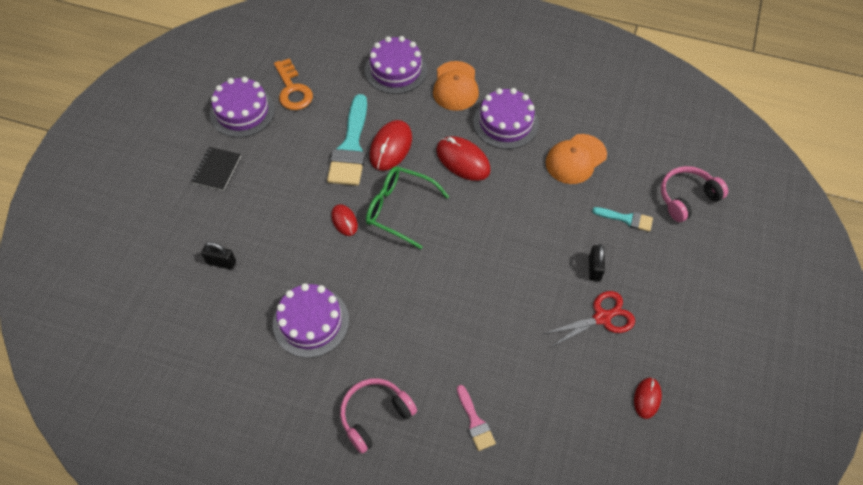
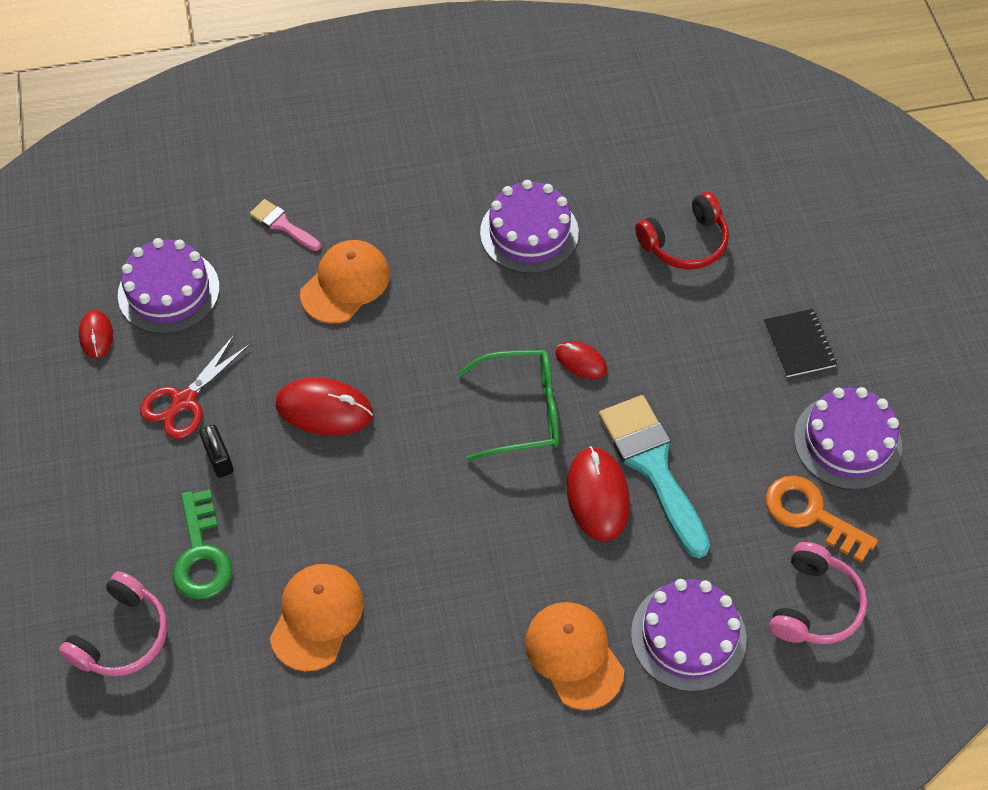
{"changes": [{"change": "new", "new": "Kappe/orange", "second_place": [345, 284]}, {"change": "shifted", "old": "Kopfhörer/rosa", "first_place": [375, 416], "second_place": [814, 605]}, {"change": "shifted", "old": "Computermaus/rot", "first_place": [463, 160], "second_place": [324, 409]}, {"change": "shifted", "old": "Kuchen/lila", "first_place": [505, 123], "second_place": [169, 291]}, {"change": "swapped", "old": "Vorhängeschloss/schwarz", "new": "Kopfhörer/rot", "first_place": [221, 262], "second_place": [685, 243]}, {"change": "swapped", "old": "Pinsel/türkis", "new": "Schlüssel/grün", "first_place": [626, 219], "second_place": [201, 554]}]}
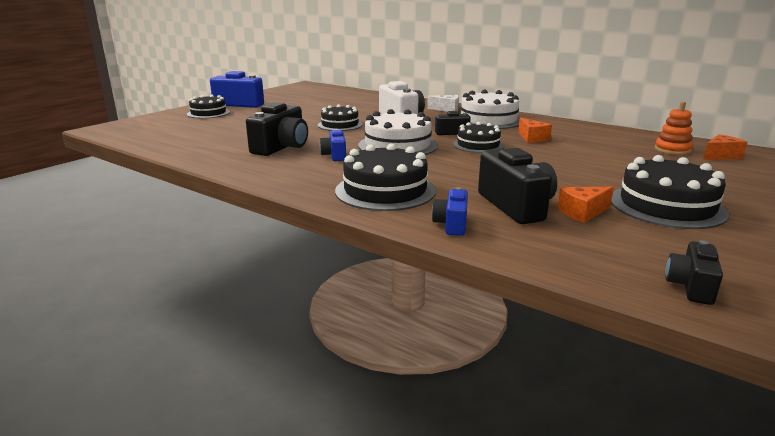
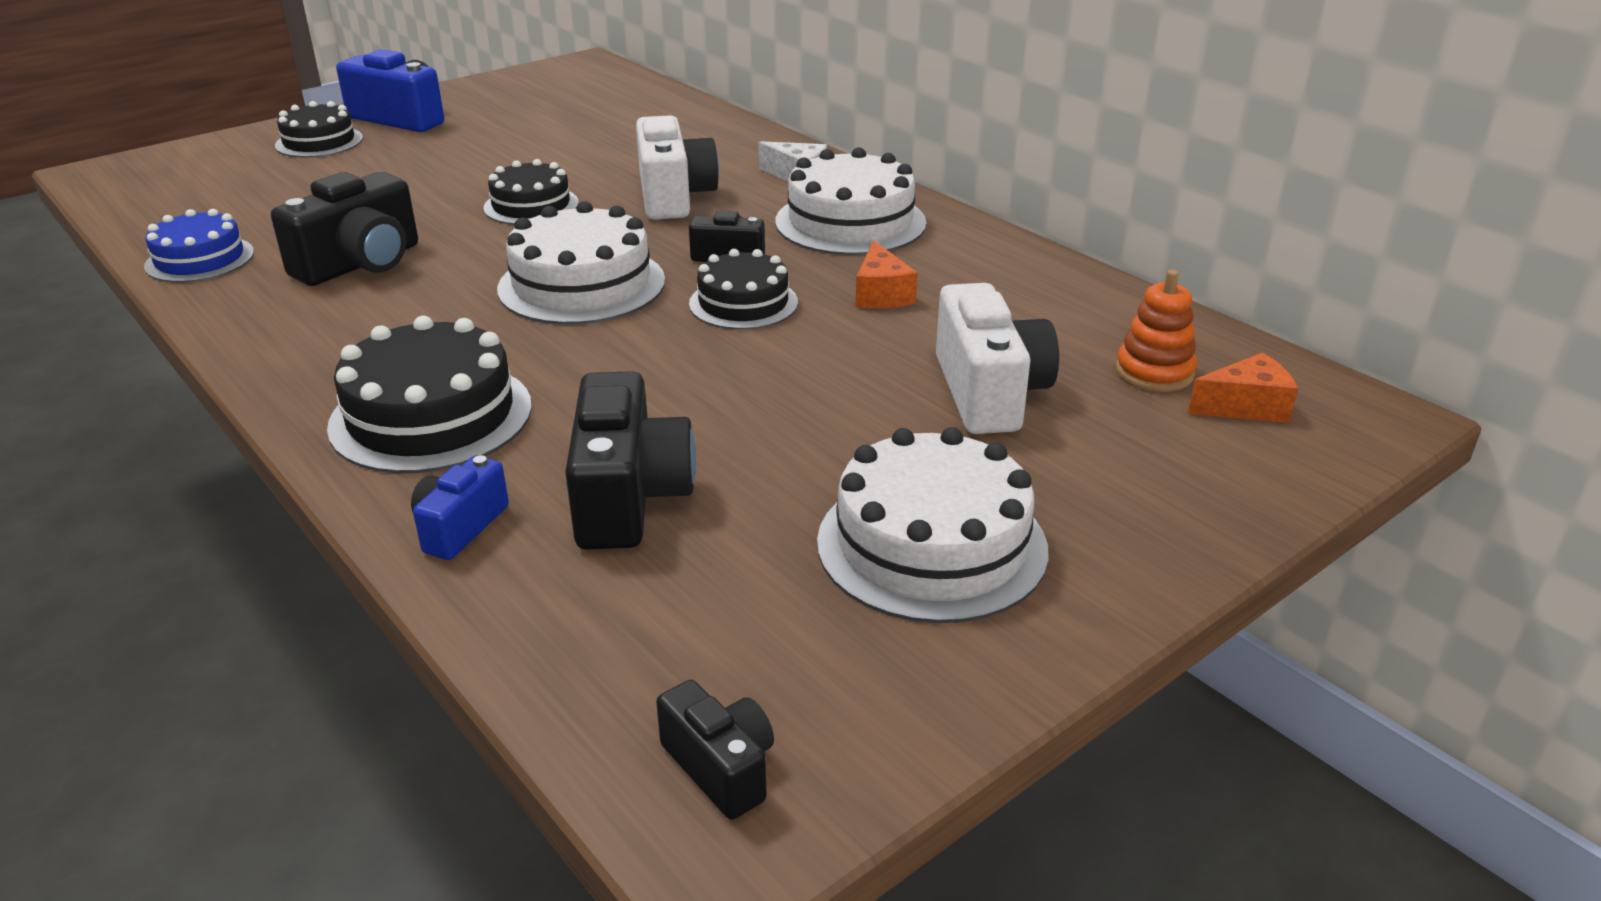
{"changes": [{"change": "gone", "old": "Kamera/blau", "first_place": [335, 155]}, {"change": "gone", "old": "Käse/orange", "first_place": [582, 212]}, {"change": "new", "new": "Kuchen/blau", "second_place": [200, 259]}, {"change": "new", "new": "Kamera/weiß", "second_place": [989, 393]}, {"change": "repainted", "old": "Kuchen/schwarz", "new": "Kuchen/weiß", "first_place": [666, 206], "second_place": [931, 545]}, {"change": "rotated", "old": "Kamera/schwarz", "first_place": [690, 286], "second_place": [721, 767], "degrees": 105}]}
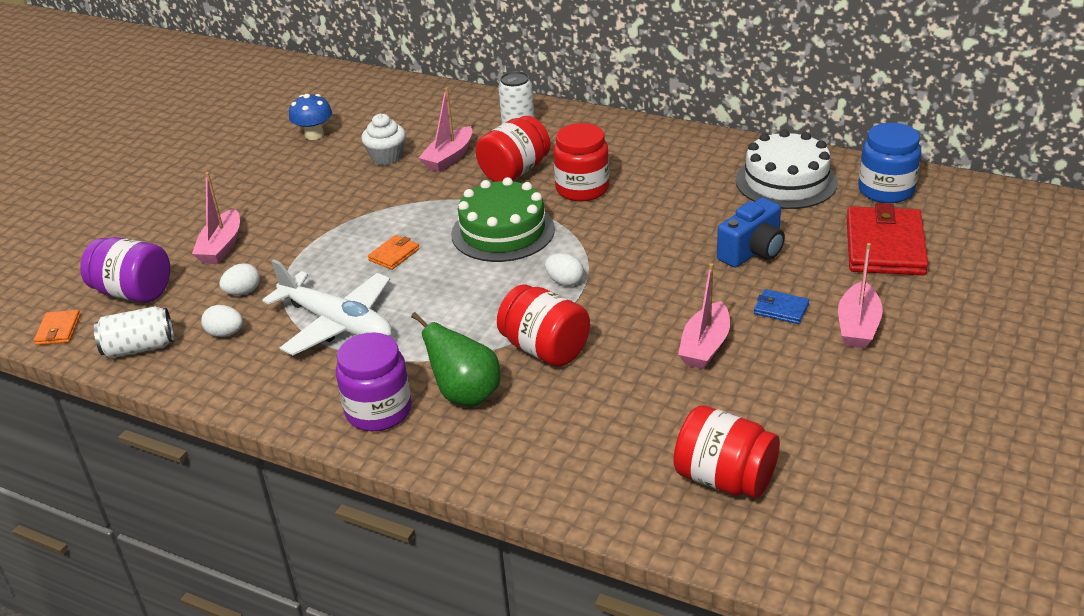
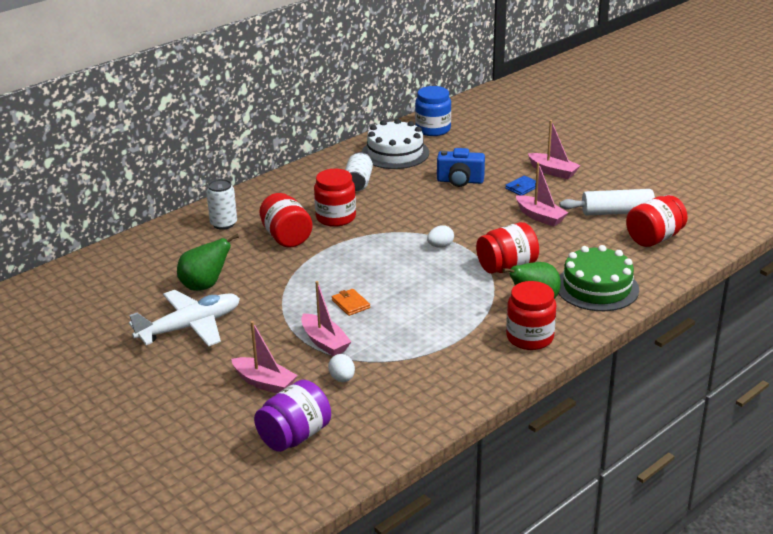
{"changes": [{"change": "gone", "old": "Geldbörse/orange", "first_place": [58, 330]}, {"change": "gone", "old": "Ei/weiß", "first_place": [225, 333]}, {"change": "gone", "old": "Pilz/blau", "first_place": [314, 135]}, {"change": "gone", "old": "Geldbörse/rot", "first_place": [884, 246]}, {"change": "new", "new": "Nudelholz/weiß", "second_place": [617, 212]}, {"change": "shifted", "old": "Dose/weiß", "first_place": [139, 348], "second_place": [358, 183]}, {"change": "shifted", "old": "Flugzeug/weiß", "first_place": [337, 323], "second_place": [190, 327]}, {"change": "shifted", "old": "Boot/rosa", "first_place": [449, 158], "second_place": [324, 342]}, {"change": "shifted", "old": "Kuchen/grün", "first_place": [503, 231], "second_place": [597, 287]}, {"change": "swapped", "old": "Muffin/weiß", "new": "Birne/grün", "first_place": [386, 157], "second_place": [205, 286]}, {"change": "repainted", "old": "Einmachglas/lila", "new": "Einmachglas/rot", "first_place": [378, 411], "second_place": [529, 337]}, {"change": "rotated", "old": "Kamera/blau", "first_place": [752, 252], "second_place": [460, 181], "degrees": 120}]}
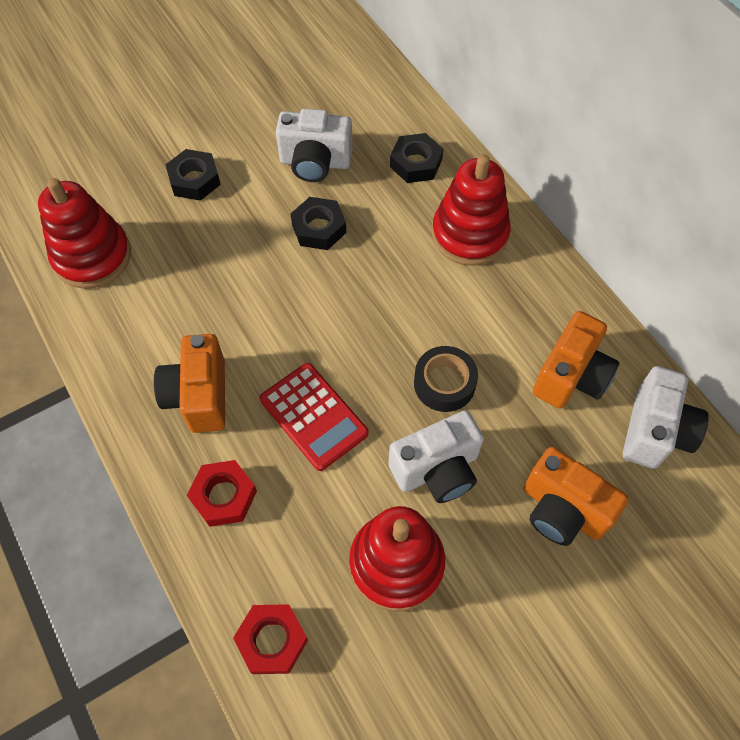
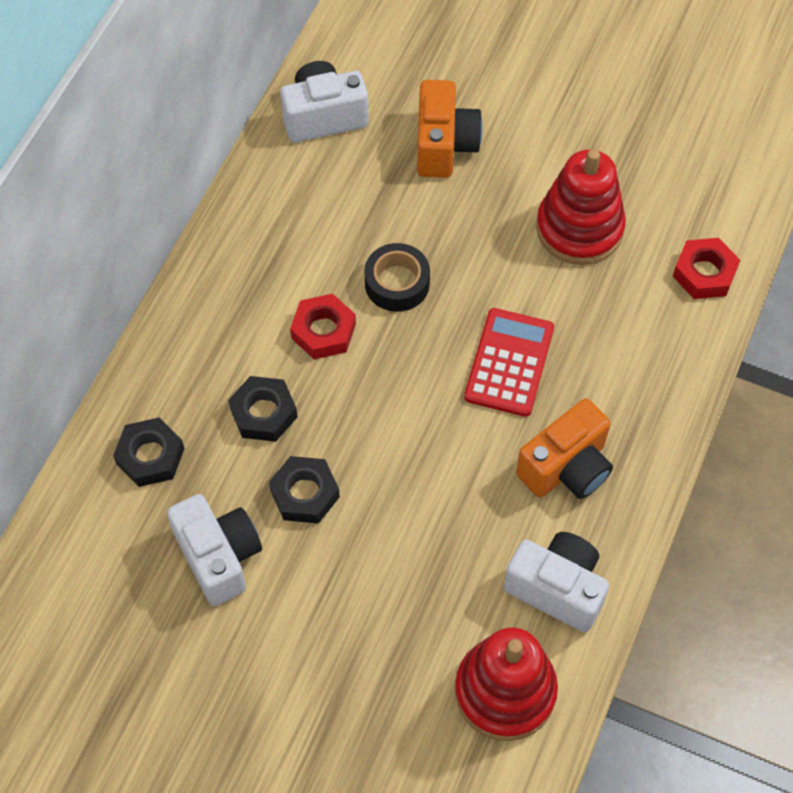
{"changes": [{"change": "gone", "old": "Stapelspielzeug/rot", "first_place": [469, 234]}, {"change": "gone", "old": "Kamera/orange", "first_place": [571, 376]}, {"change": "shifted", "old": "Sechskantmutter/schwarz", "first_place": [194, 180], "second_place": [263, 413]}, {"change": "shifted", "old": "Sechskantmutter/rot", "first_place": [224, 496], "second_place": [323, 331]}, {"change": "shifted", "old": "Kamera/weiß", "first_place": [437, 469], "second_place": [557, 588]}]}
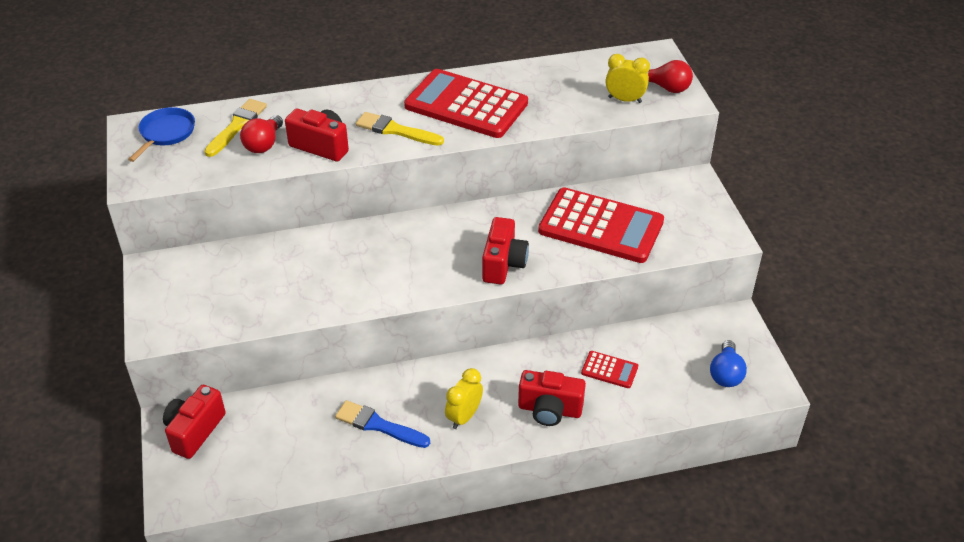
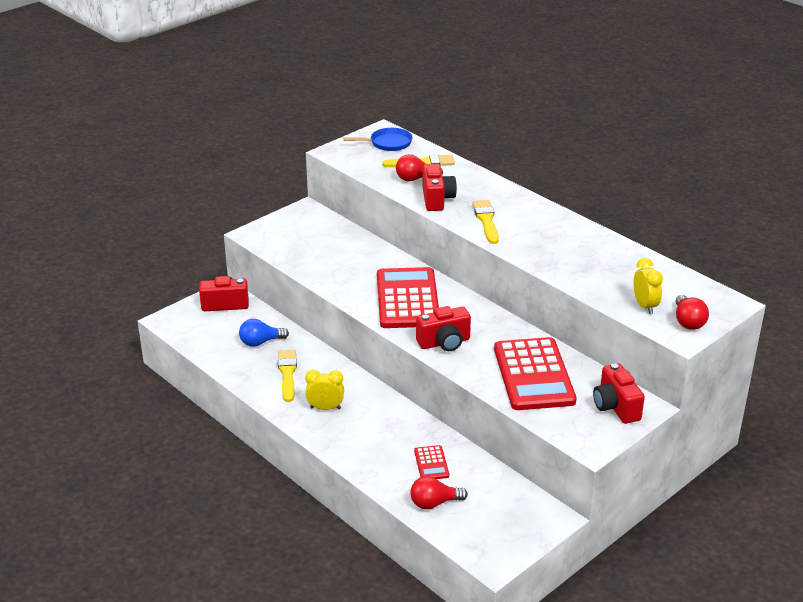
{"changes": [{"change": "new", "new": "Glühbirne/rot", "second_place": [434, 503]}, {"change": "shifted", "old": "Taschenrechner/rot", "first_place": [466, 105], "second_place": [407, 299]}, {"change": "shifted", "old": "Kamera/rot", "first_place": [549, 410], "second_place": [615, 407]}, {"change": "shifted", "old": "Glühbirne/blau", "first_place": [725, 374], "second_place": [260, 342]}, {"change": "repainted", "old": "Pinsel/blau", "new": "Pinsel/gelb", "first_place": [378, 425], "second_place": [287, 373]}]}
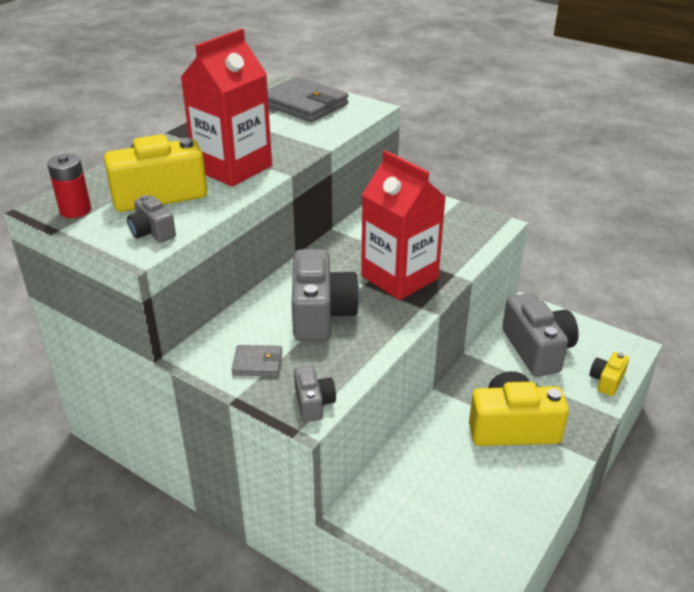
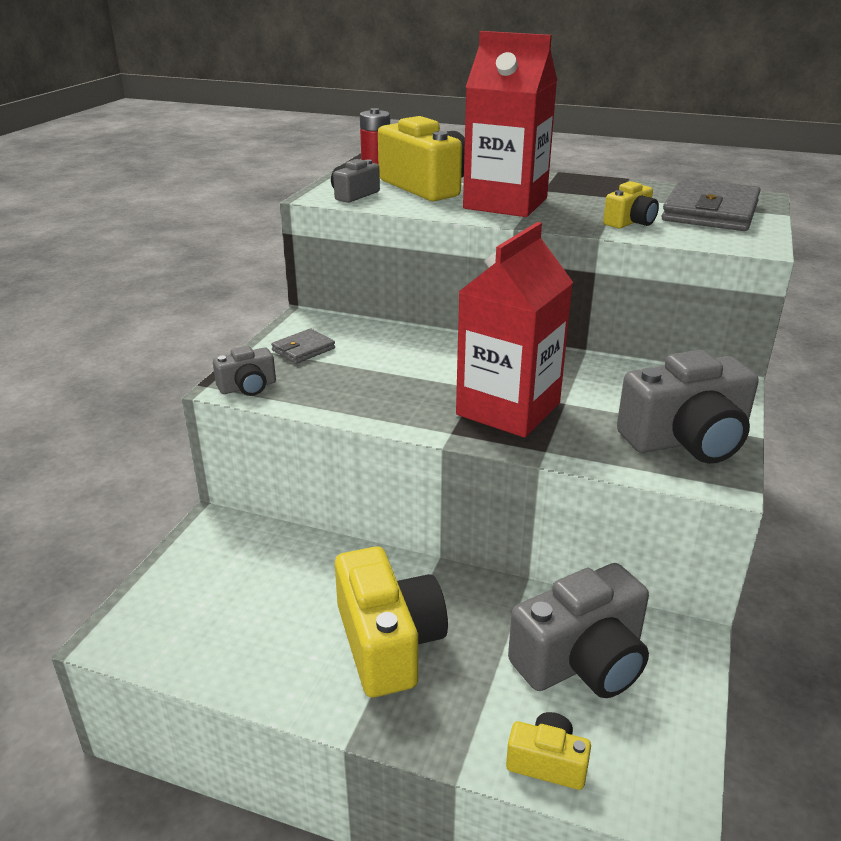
{"changes": [{"change": "new", "new": "Kamera/gelb", "second_place": [630, 222]}, {"change": "shifted", "old": "Kamera/grau", "first_place": [321, 314], "second_place": [686, 440]}, {"change": "rotated", "old": "Geldbörse/grau", "first_place": [257, 363], "second_place": [303, 349], "degrees": 60}]}
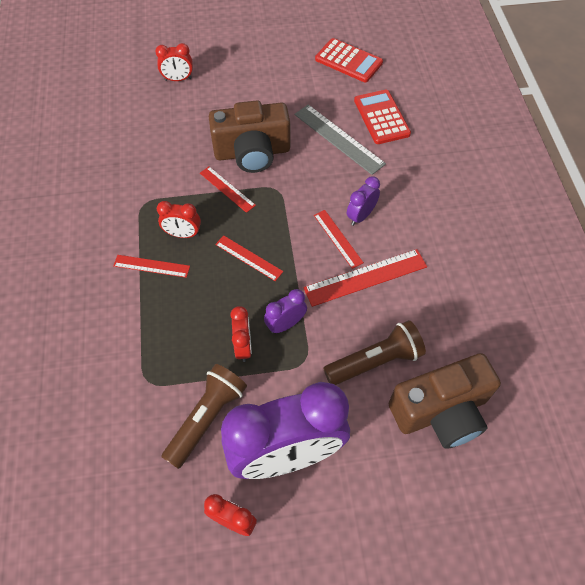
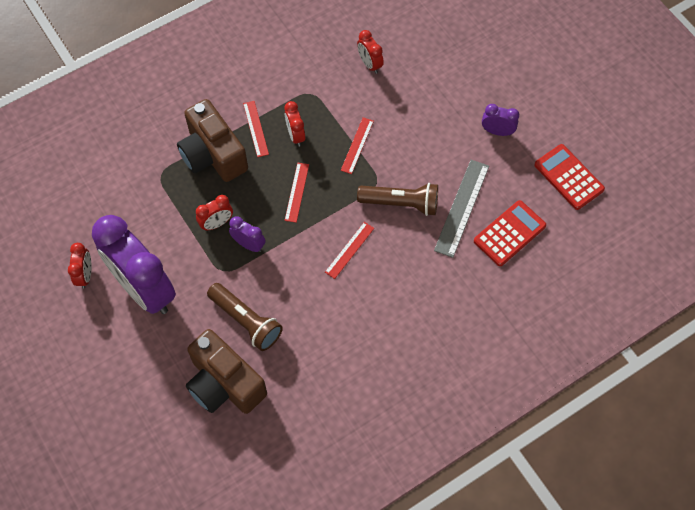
{"changes": [{"change": "gone", "old": "Lineal/rot", "first_place": [365, 277]}, {"change": "shifted", "old": "Wecker/rot", "first_place": [178, 79], "second_place": [369, 64]}, {"change": "shifted", "old": "Taschenlampe/braun", "first_place": [206, 418], "second_place": [401, 203]}, {"change": "shifted", "old": "Kamera/braun", "first_place": [252, 152], "second_place": [213, 154]}, {"change": "shifted", "old": "Wecker/lila", "first_place": [361, 216], "second_place": [497, 131]}, {"change": "rotated", "old": "Taschenrechner/rot", "first_place": [348, 61], "second_place": [568, 177], "degrees": 135}]}
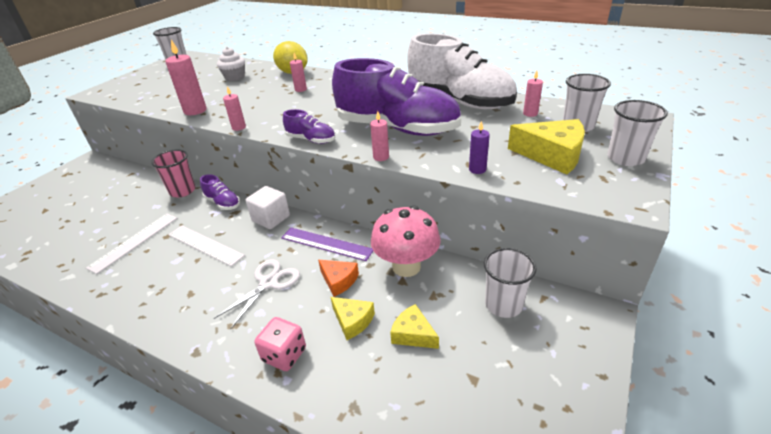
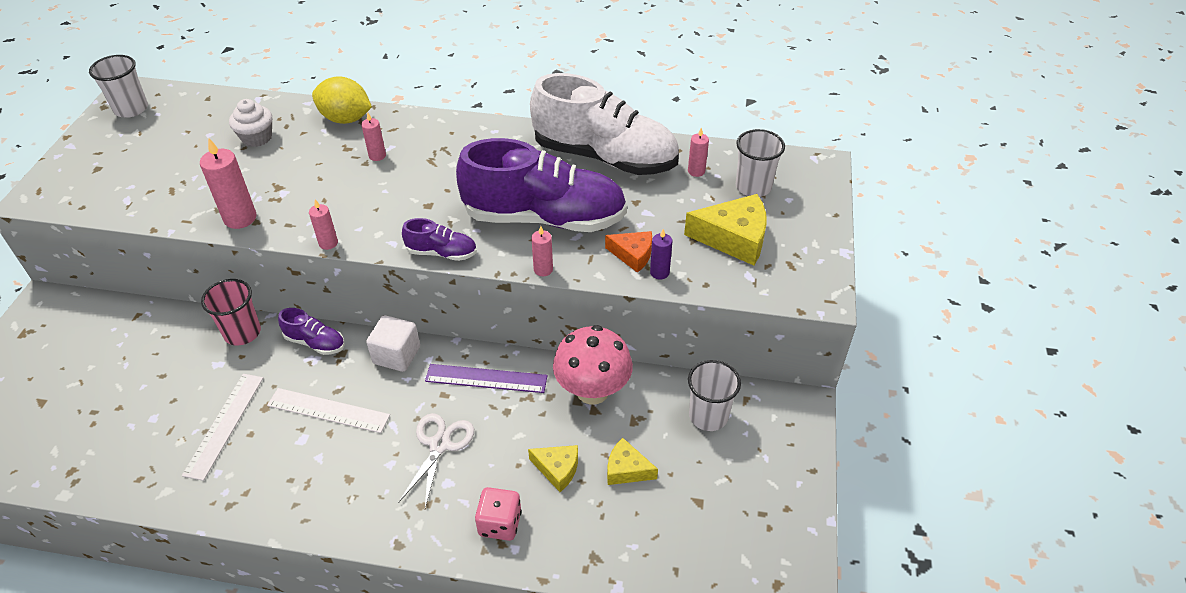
{"changes": [{"change": "gone", "old": "Becher/weiß", "first_place": [625, 158]}, {"change": "shifted", "old": "Käse/orange", "first_place": [339, 281], "second_place": [633, 255]}]}
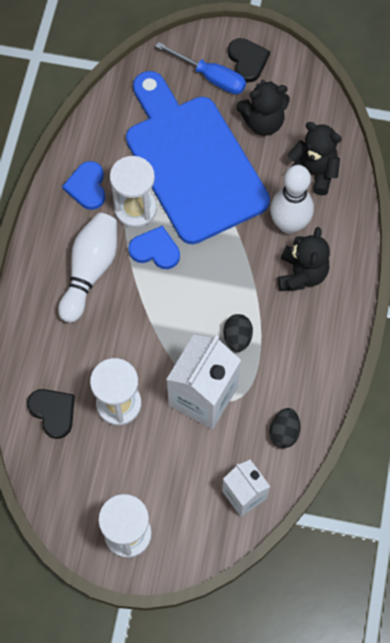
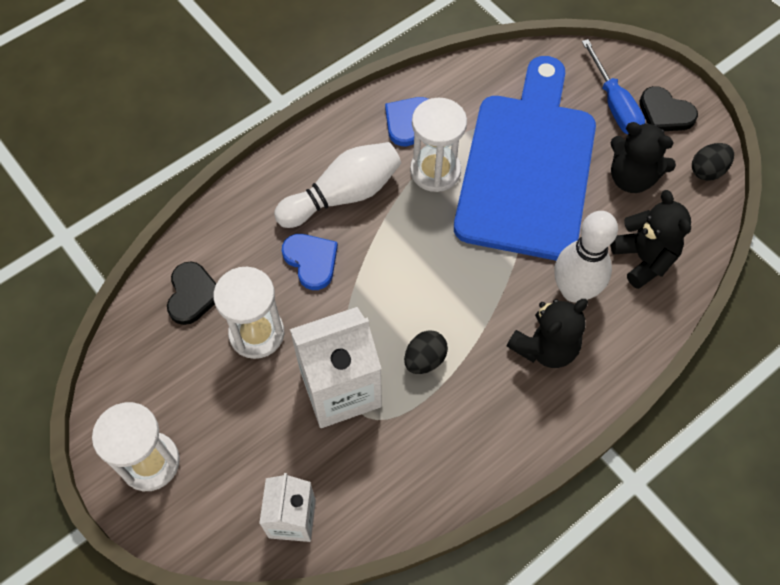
{"changes": [{"change": "shifted", "old": "Herz/blau", "first_place": [155, 250], "second_place": [311, 261]}, {"change": "shifted", "old": "Ei/schwarz", "first_place": [284, 432], "second_place": [707, 171]}, {"change": "rotated", "old": "Herz/schwarz", "first_place": [247, 61], "second_place": [665, 113], "degrees": 105}]}
